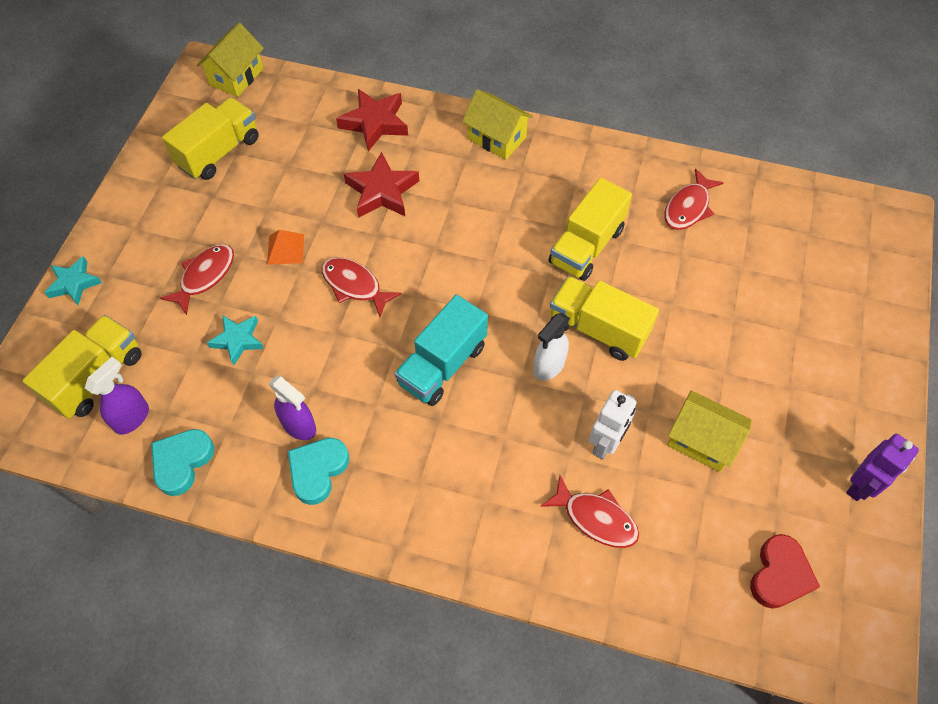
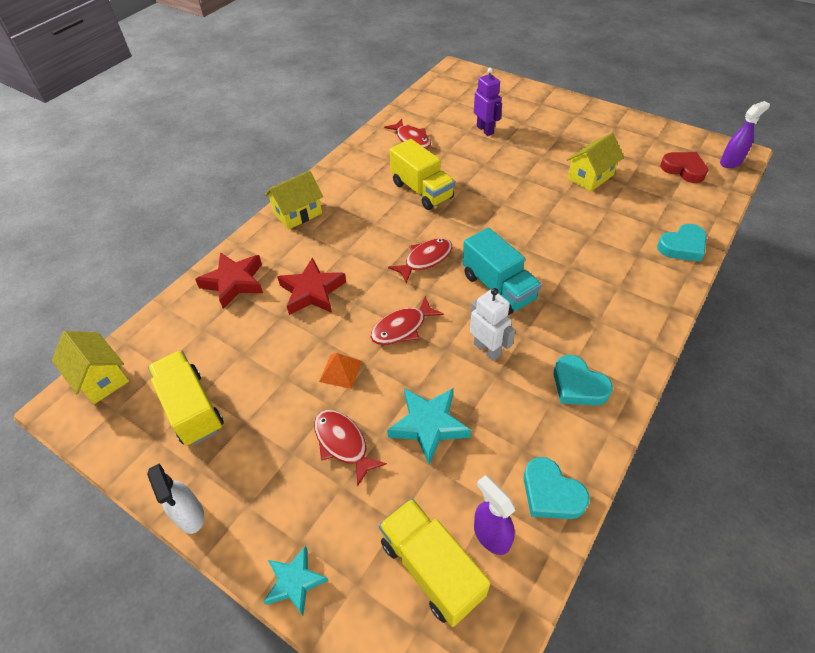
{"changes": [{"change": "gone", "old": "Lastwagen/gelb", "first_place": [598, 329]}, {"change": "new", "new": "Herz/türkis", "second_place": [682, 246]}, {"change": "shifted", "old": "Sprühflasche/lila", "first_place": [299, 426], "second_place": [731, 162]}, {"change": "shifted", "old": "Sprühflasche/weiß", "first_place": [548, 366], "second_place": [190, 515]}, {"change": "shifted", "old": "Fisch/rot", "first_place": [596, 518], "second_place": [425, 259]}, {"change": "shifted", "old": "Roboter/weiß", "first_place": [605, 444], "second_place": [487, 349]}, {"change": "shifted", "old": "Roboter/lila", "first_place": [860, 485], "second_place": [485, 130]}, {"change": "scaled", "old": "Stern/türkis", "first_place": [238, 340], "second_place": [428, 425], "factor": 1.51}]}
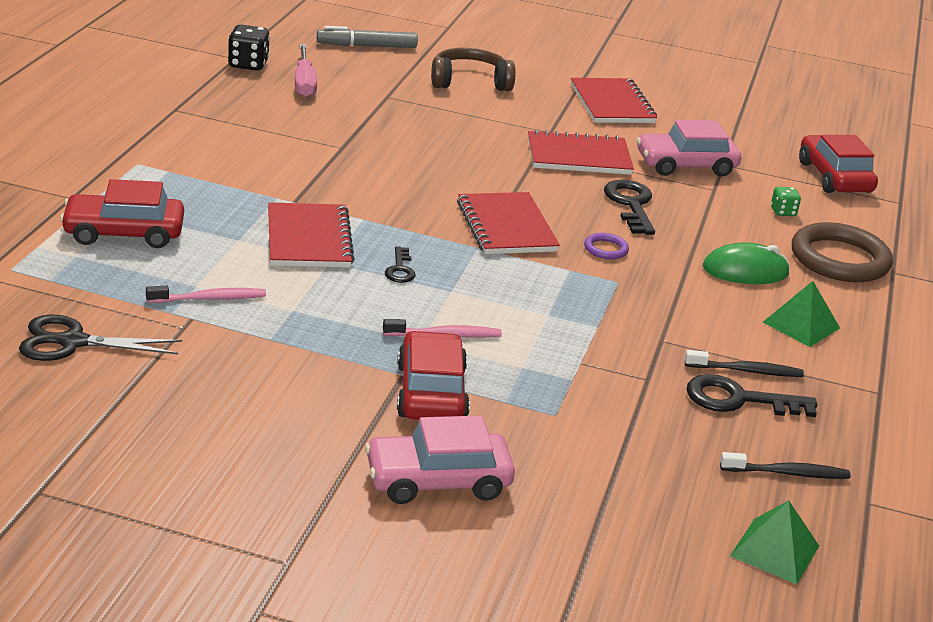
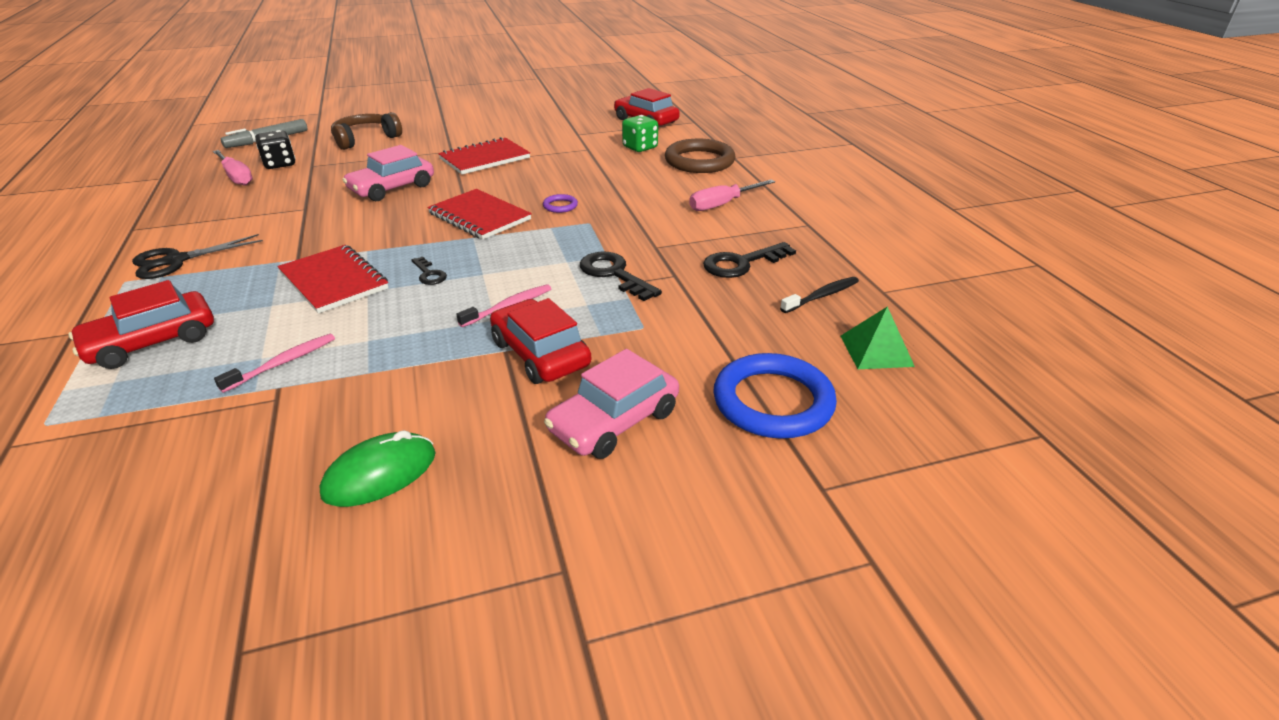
{"changes": [{"change": "gone", "old": "Notizbuch/rot", "first_place": [612, 104]}, {"change": "gone", "old": "Zahnbürste/schwarz", "first_place": [745, 371]}, {"change": "new", "new": "Ring/blau", "second_place": [773, 401]}, {"change": "shifted", "old": "Schere/schwarz", "first_place": [72, 342], "second_place": [175, 261]}, {"change": "shifted", "old": "Spielwürfel/schwarz", "first_place": [248, 64], "second_place": [280, 164]}, {"change": "shifted", "old": "Schlüssel/schwarz", "first_place": [631, 205], "second_place": [614, 274]}, {"change": "shifted", "old": "Auto/rosa", "first_place": [685, 165], "second_place": [392, 188]}, {"change": "shifted", "old": "Computermaus/grün", "first_place": [745, 271], "second_place": [380, 474]}, {"change": "swapped", "old": "Pyramide/grün", "new": "Schraubenzieher/rosa", "first_place": [801, 325], "second_place": [722, 204]}, {"change": "scaled", "old": "Spielwürfel/grün", "first_place": [783, 212], "second_place": [640, 147], "factor": 1.7}]}
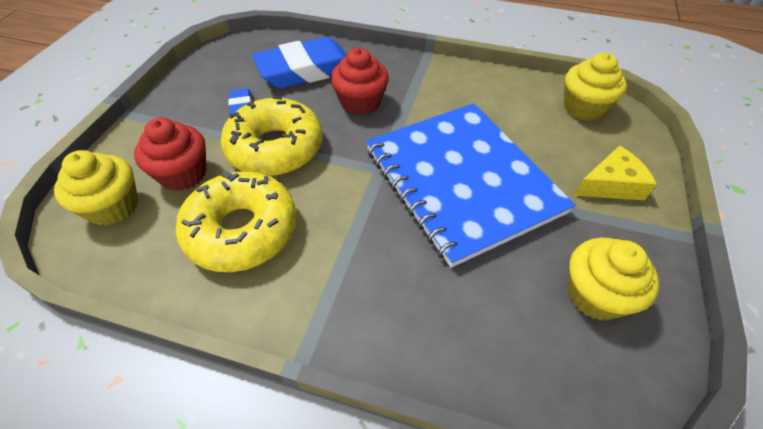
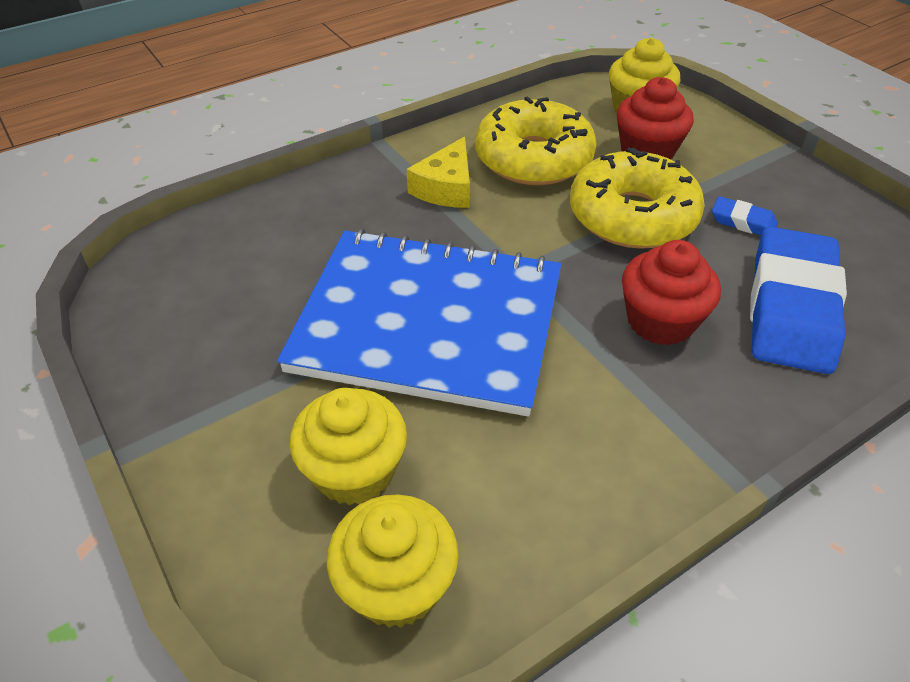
{"changes": [{"change": "shifted", "old": "Muffin/gelb", "first_place": [595, 295], "second_place": [354, 471]}, {"change": "shifted", "old": "Käse/gelb", "first_place": [611, 184], "second_place": [446, 188]}]}
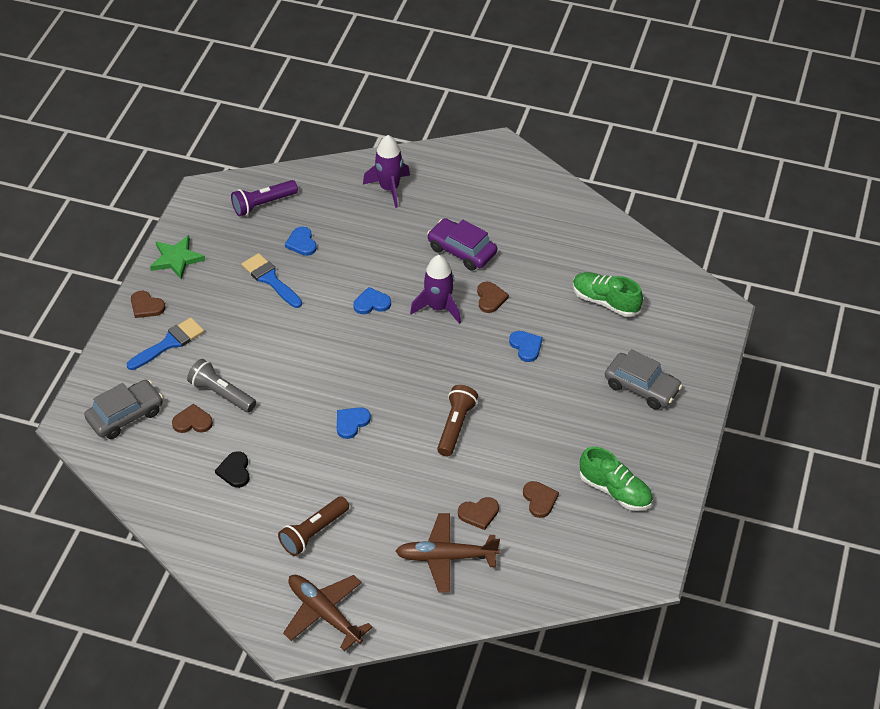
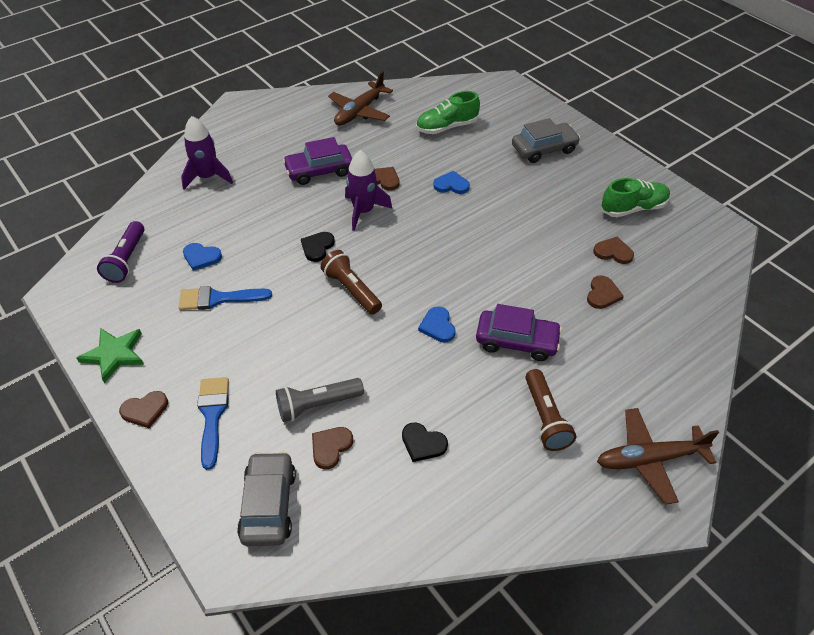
{"changes": [{"change": "new", "new": "Auto/lila", "second_place": [516, 341]}, {"change": "shifted", "old": "Flugzeug/braun", "first_place": [446, 557], "second_place": [360, 111]}, {"change": "shifted", "old": "Taschenlampe/braun", "first_place": [455, 426], "second_place": [351, 290]}, {"change": "repainted", "old": "Herz/blau", "new": "Herz/schwarz", "first_place": [372, 303], "second_place": [317, 247]}]}
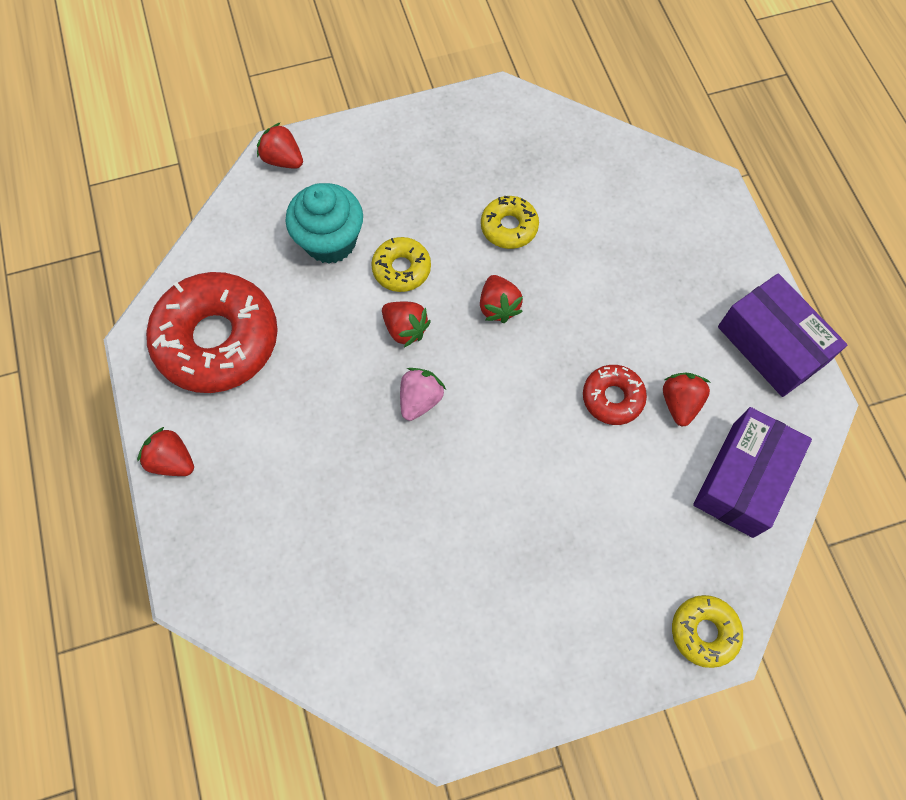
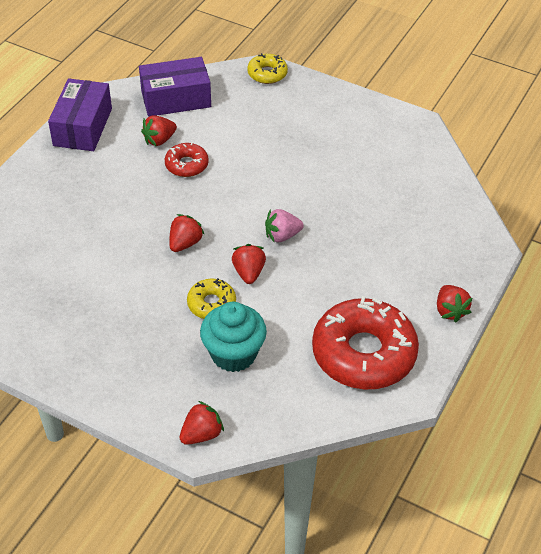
{"changes": [{"change": "gone", "old": "Donut/gelb", "first_place": [509, 227]}, {"change": "rotated", "old": "Erdbeere/rot", "first_place": [283, 160], "second_place": [201, 434], "degrees": -120}]}
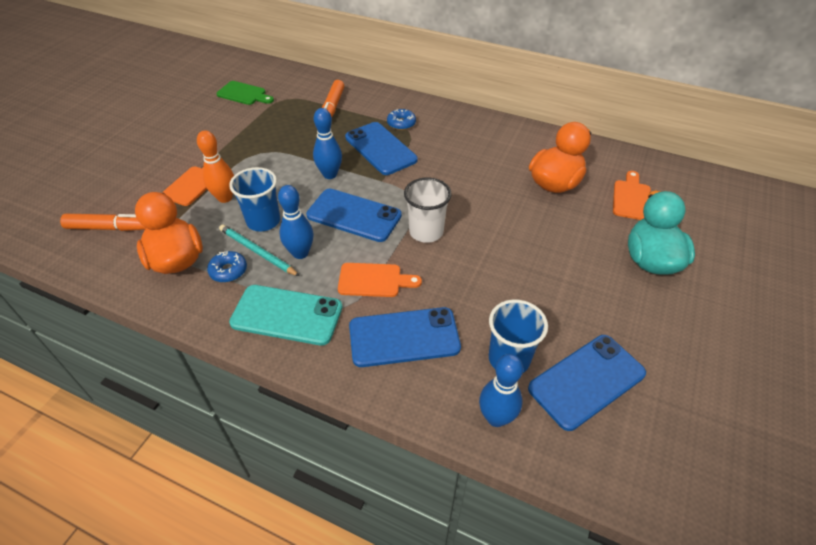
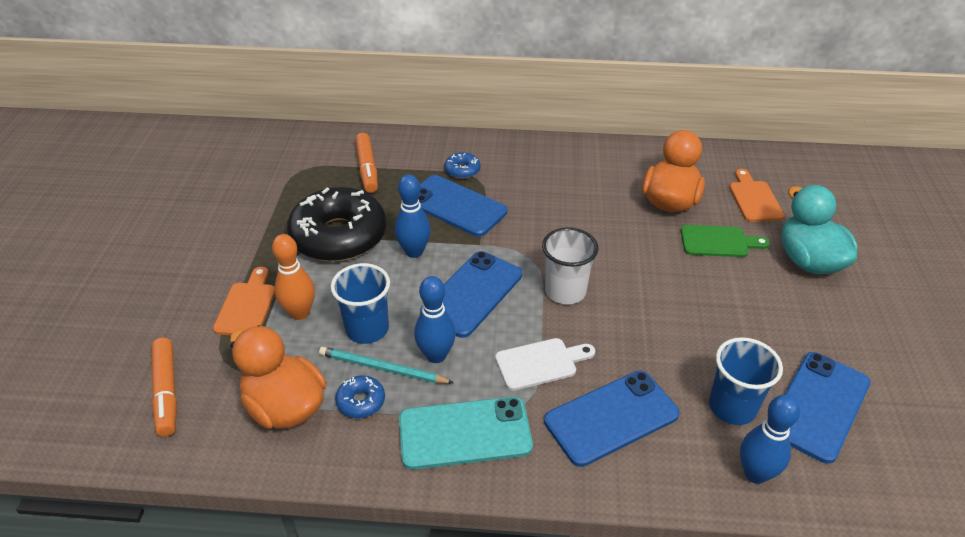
{"changes": [{"change": "new", "new": "Donut/schwarz", "second_place": [339, 236]}, {"change": "shifted", "old": "Schneidebrett/grün", "first_place": [244, 94], "second_place": [718, 242]}, {"change": "repainted", "old": "Schneidebrett/orange", "new": "Schneidebrett/weiß", "first_place": [374, 280], "second_place": [540, 363]}, {"change": "rotated", "old": "Filzstift/orange", "first_place": [109, 228], "second_place": [166, 392], "degrees": 90}, {"change": "rotated", "old": "Handy/blau", "first_place": [354, 215], "second_place": [472, 294], "degrees": -60}]}
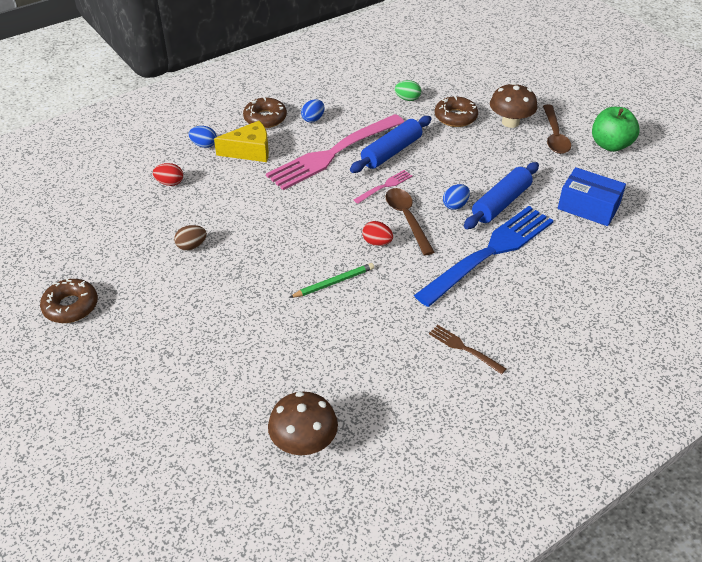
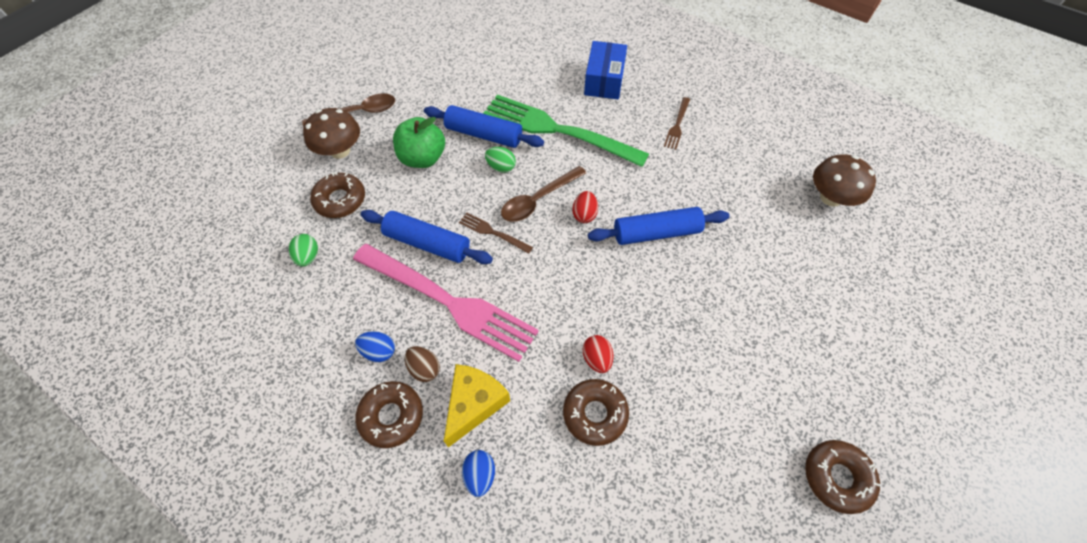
{"changes": [{"change": "new", "new": "Donut/braun", "second_place": [595, 414]}, {"change": "shifted", "old": "Ei/rot", "first_place": [170, 183], "second_place": [597, 359]}, {"change": "shifted", "old": "Ei/braun", "first_place": [191, 246], "second_place": [424, 368]}, {"change": "shifted", "old": "Schachtel/blau", "first_place": [588, 207], "second_place": [604, 80]}, {"change": "shifted", "old": "Apfel/grün", "first_place": [610, 145], "second_place": [423, 158]}, {"change": "swapped", "old": "Bleistift/grün", "new": "Nudelholz/blau", "first_place": [333, 282], "second_place": [656, 233]}, {"change": "repainted", "old": "Gabel/rosa", "new": "Gabel/braun", "first_place": [384, 186], "second_place": [493, 232]}, {"change": "repainted", "old": "Gabel/blau", "new": "Gabel/grün", "first_place": [489, 253], "second_place": [558, 130]}, {"change": "repainted", "old": "Ei/blau", "new": "Ei/grün", "first_place": [455, 205], "second_place": [501, 167]}, {"change": "rotated", "old": "Käse/gelb", "first_place": [249, 151], "second_place": [474, 404], "degrees": 60}]}
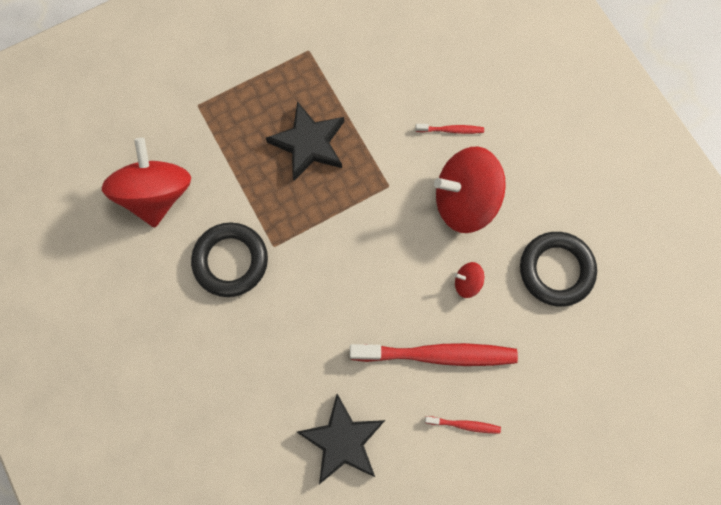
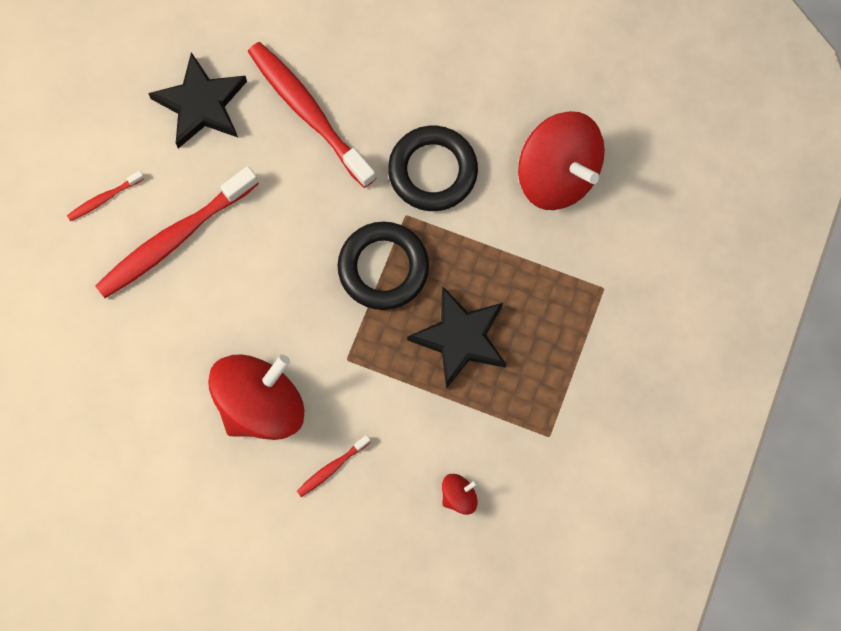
{"changes": [{"change": "new", "new": "Zahnbürste/rot", "second_place": [308, 112]}, {"change": "shifted", "old": "Kreisel/rot", "first_place": [467, 283], "second_place": [459, 496]}, {"change": "shifted", "old": "Ring/schwarz", "first_place": [556, 270], "second_place": [383, 268]}]}
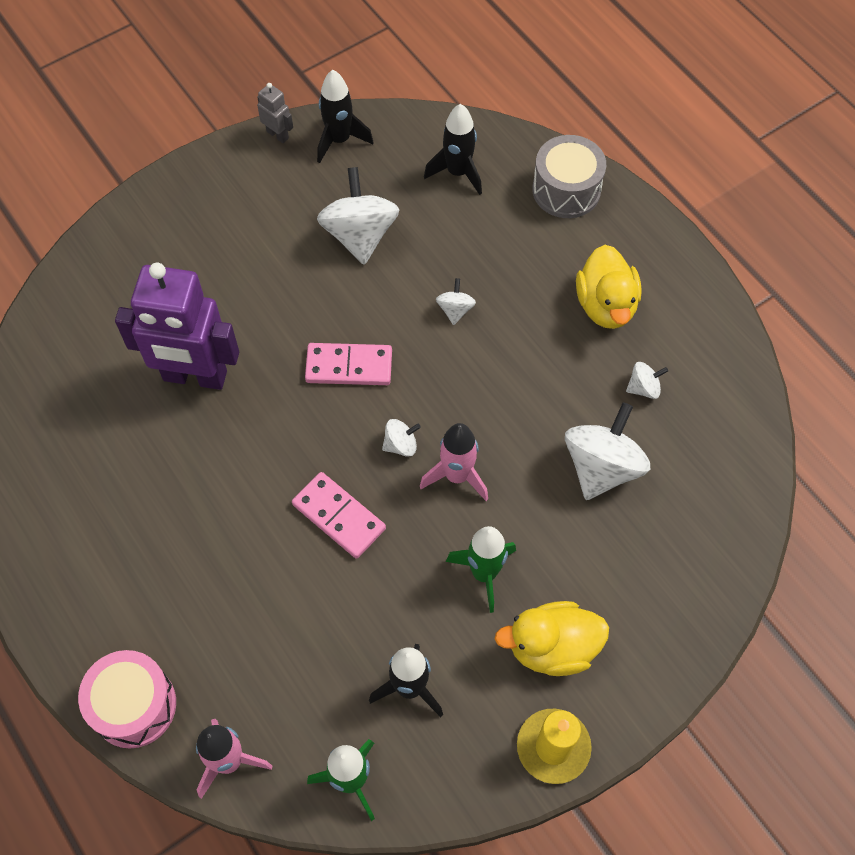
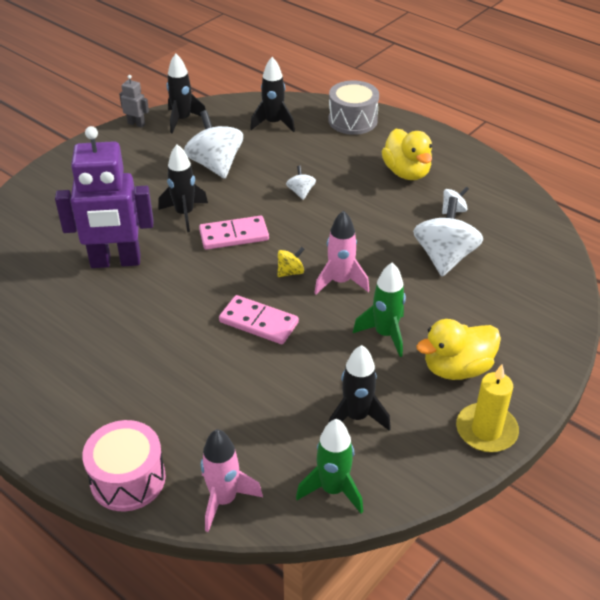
{"changes": [{"change": "new", "new": "Rakete/schwarz", "second_place": [184, 214]}, {"change": "repainted", "old": "Kreisel/weiß", "new": "Kreisel/gelb", "first_place": [401, 445], "second_place": [290, 272]}]}
